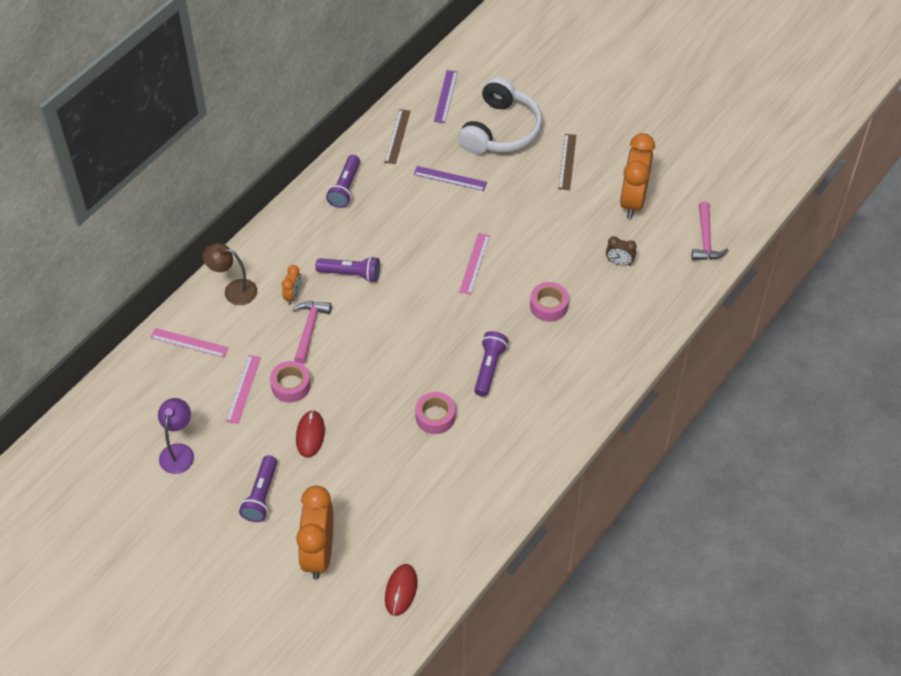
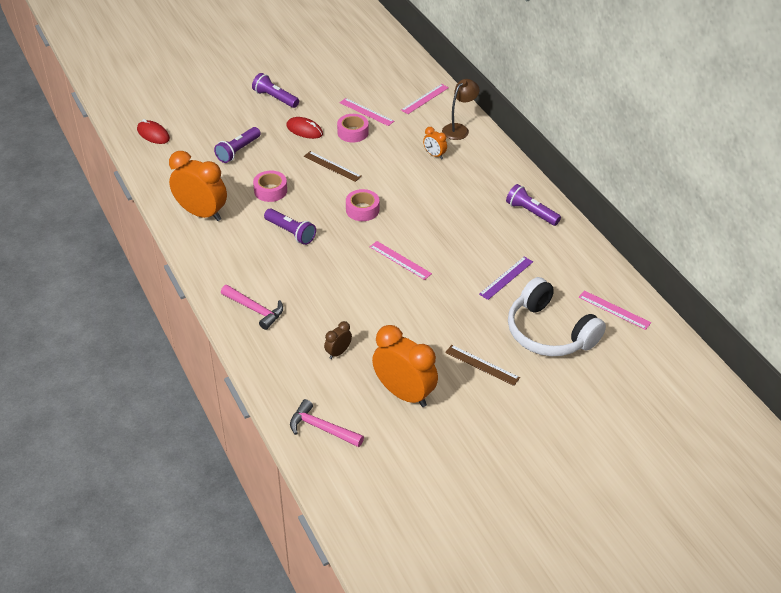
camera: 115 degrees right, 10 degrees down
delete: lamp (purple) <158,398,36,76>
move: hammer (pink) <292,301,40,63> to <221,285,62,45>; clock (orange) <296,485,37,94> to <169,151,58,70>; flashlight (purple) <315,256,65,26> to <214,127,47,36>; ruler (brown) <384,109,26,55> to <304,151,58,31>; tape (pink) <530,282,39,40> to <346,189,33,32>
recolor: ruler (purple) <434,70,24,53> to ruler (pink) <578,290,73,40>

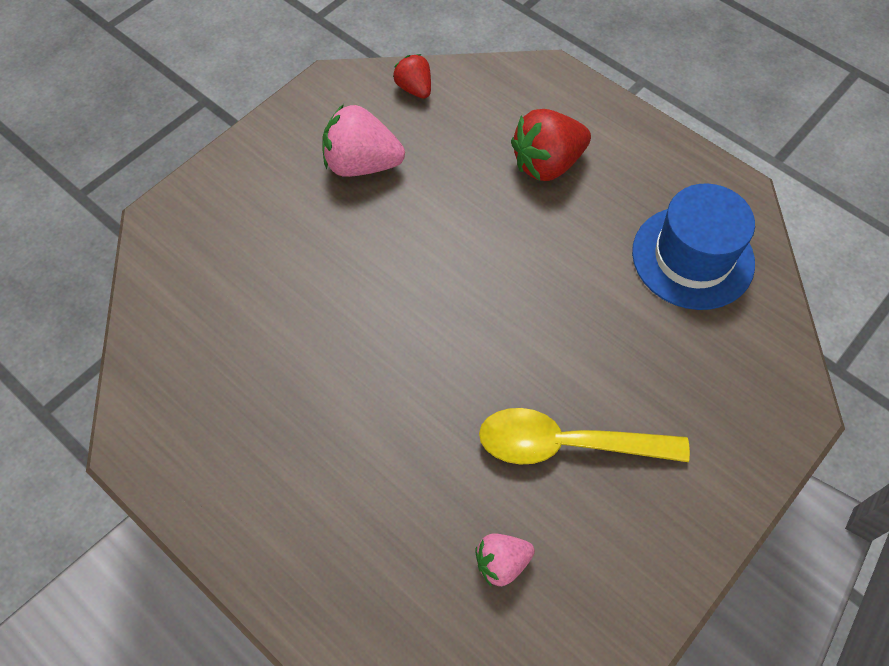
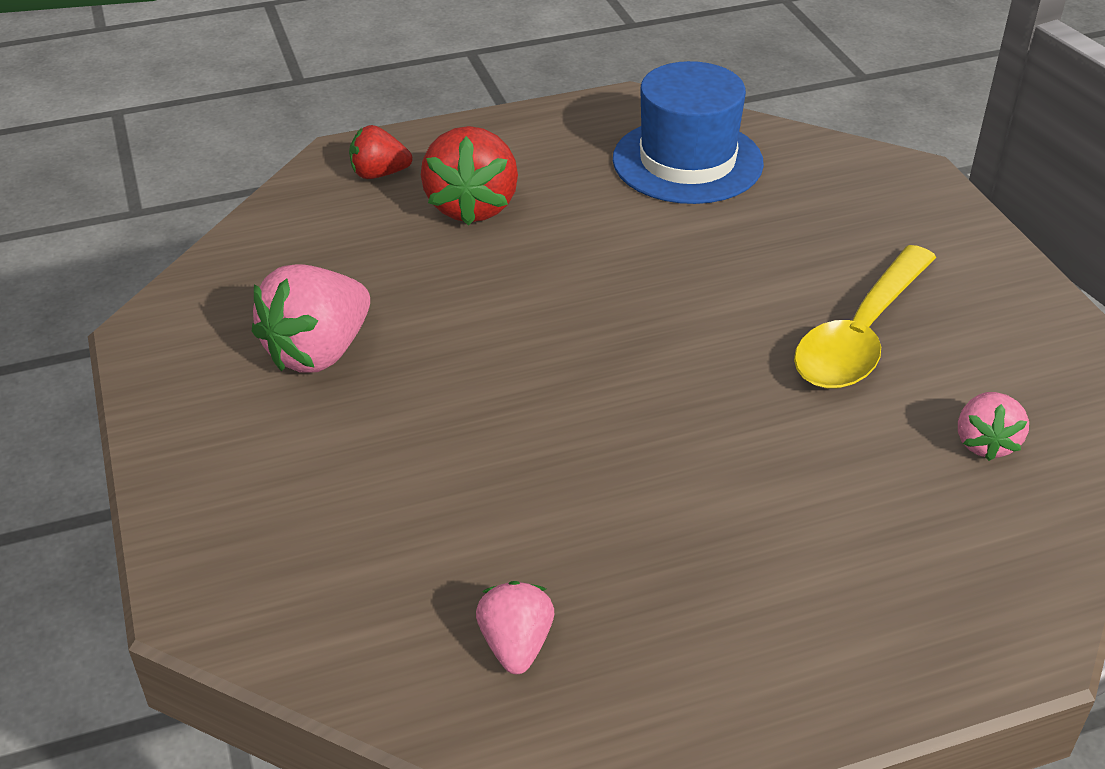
camera: 60 degrees left, 20 degrees down
insert: strawberry (pink) <476,581,78,93>
move: strawberry (red) <393,54,38,45> to <349,125,63,54>

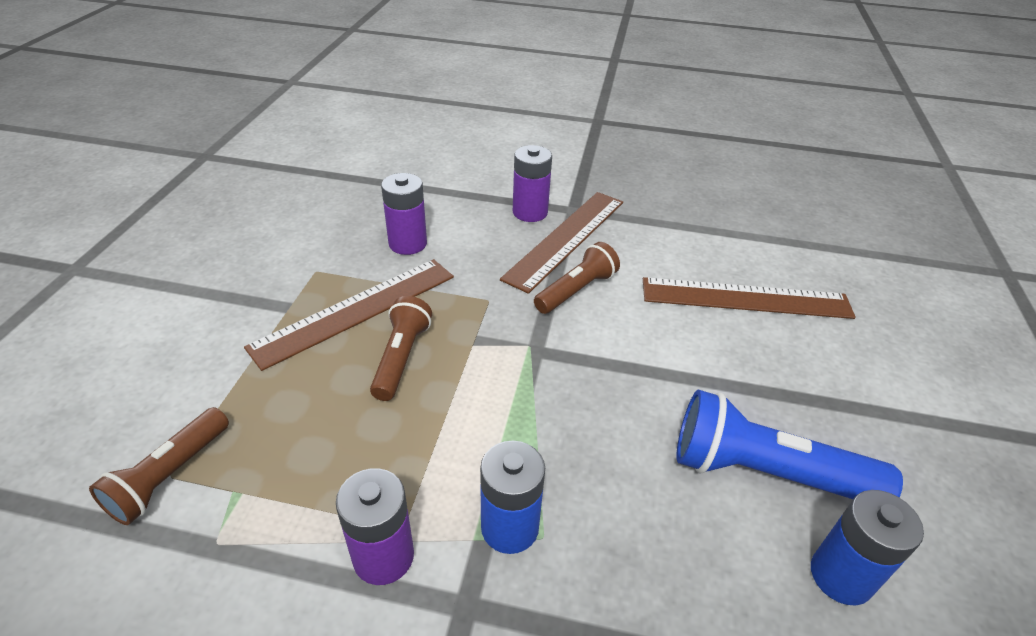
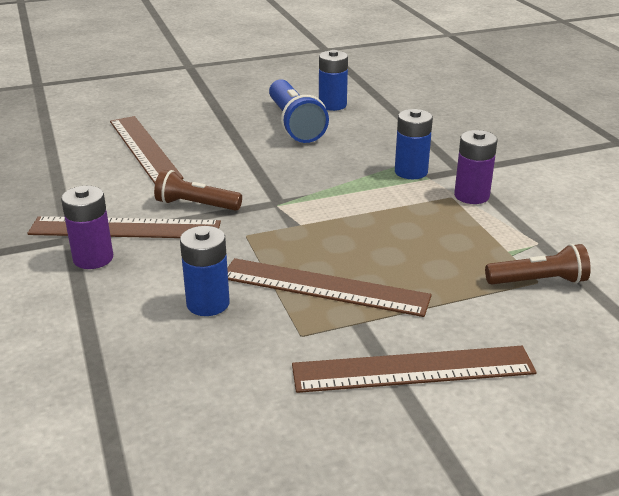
camera: 120 degrees left, 10 degrees down
delete: flashlight (brown) <370,296,62,105>
insert: ruler (brown) <292,346,244,47>
recolor: battery (purple) <381,173,46,82> to battery (blue) <180,226,50,90>

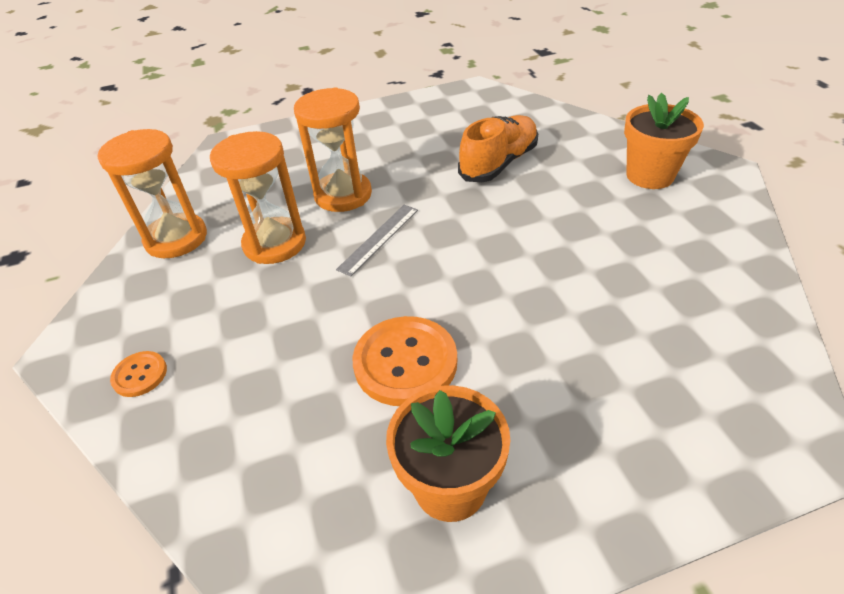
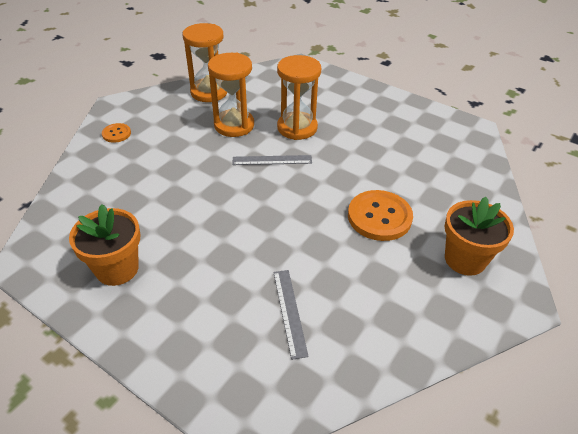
camera: 50 degrees right, 0 degrees up
delete: shoe (orange) <458,115,80,67>
insert: ruler (grey) <273,270,36,90>
move: button (orange) <352,316,105,90> to <348,190,65,51>

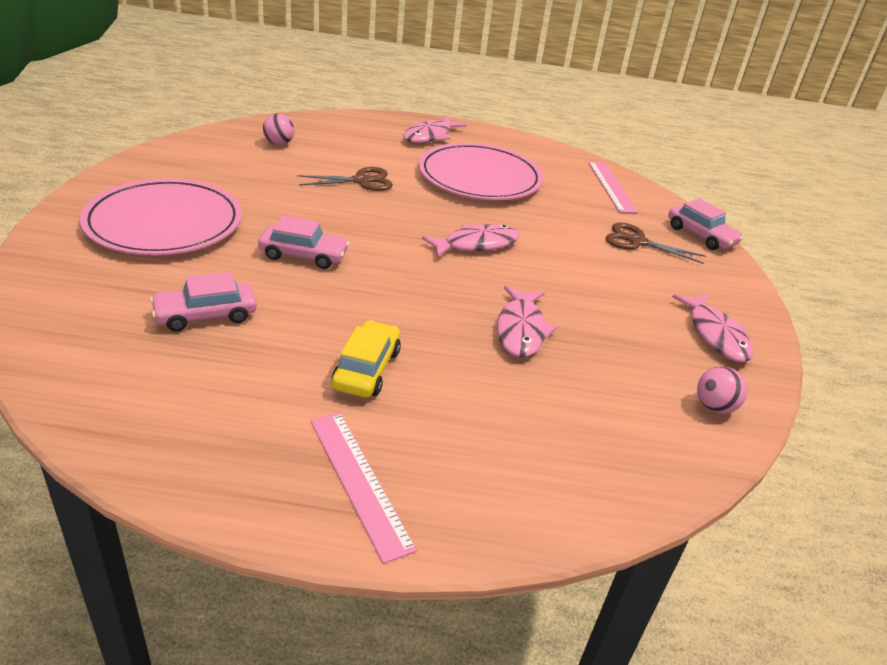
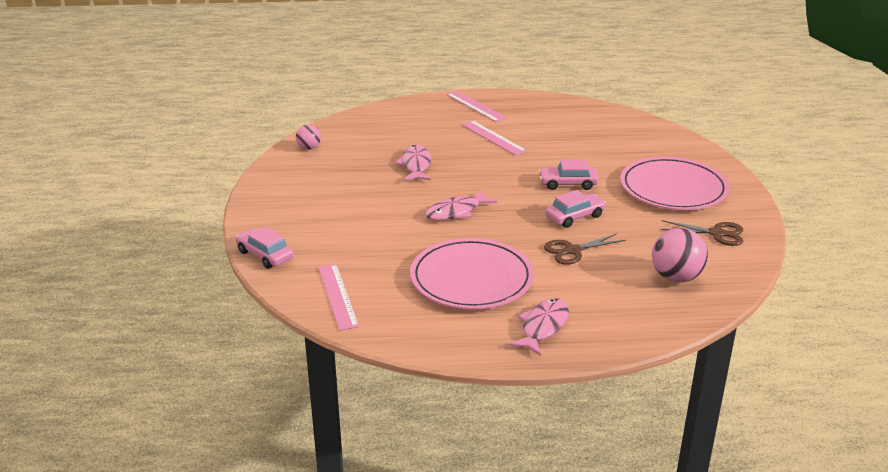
camera: 175 degrees right, 5 degrees down
delete: fish (pink) <672,293,81,69>
move: car (pink) <150,272,107,60> to <545,190,61,38>; scissors (brown) <606,222,100,42> to <660,220,83,26>
replace: car (yellow) <332,320,69,78> to ruler (pink) <461,120,66,36>
resize: ball (pink) <263,113,31,32> = <652,228,56,55> x1.75

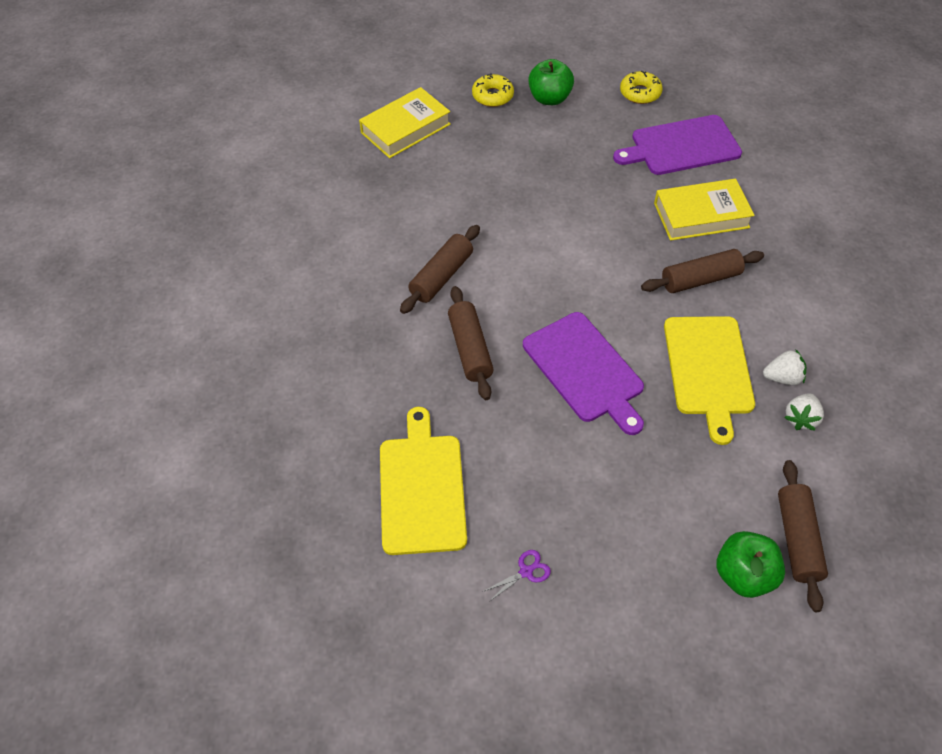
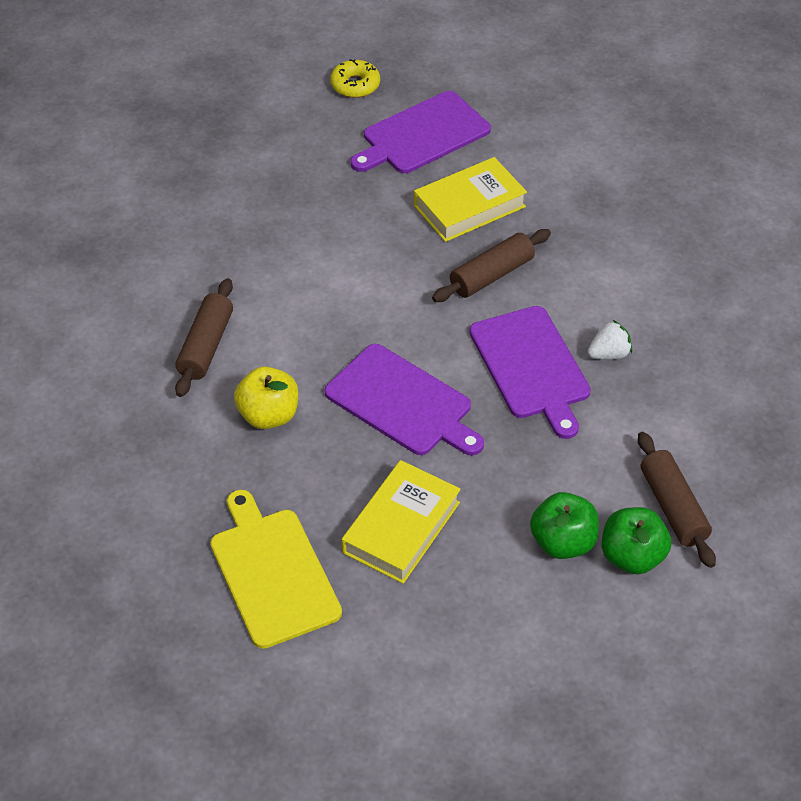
camera: 20 degrees left, 5 degrees down
delete: donut (yellow) <472,73,42,34>; scissors (purple) <482,550,69,52>; strawberry (white) <784,393,40,38>
move: book (yellow) <359,87,92,71> to <342,460,119,124>; apple (green) <528,59,46,46> to <530,492,69,67>
replace: rolling pin (brown) <448,286,46,114> to apple (yellow) <234,366,64,63>
recolor: cutting board (yellow) <664,316,91,129> to cutting board (purple) <469,306,122,133>

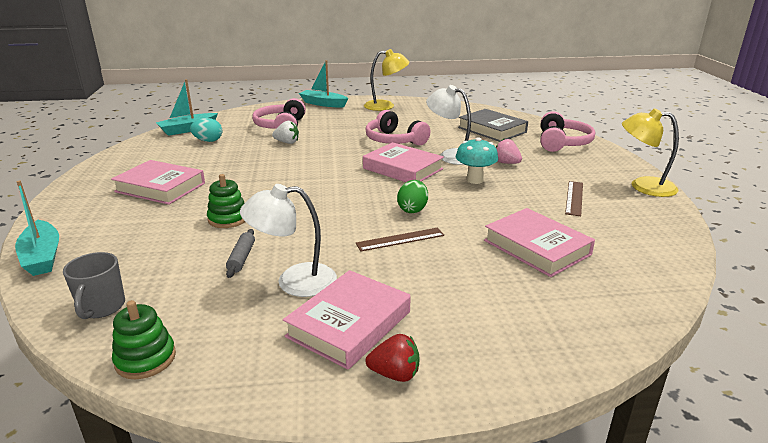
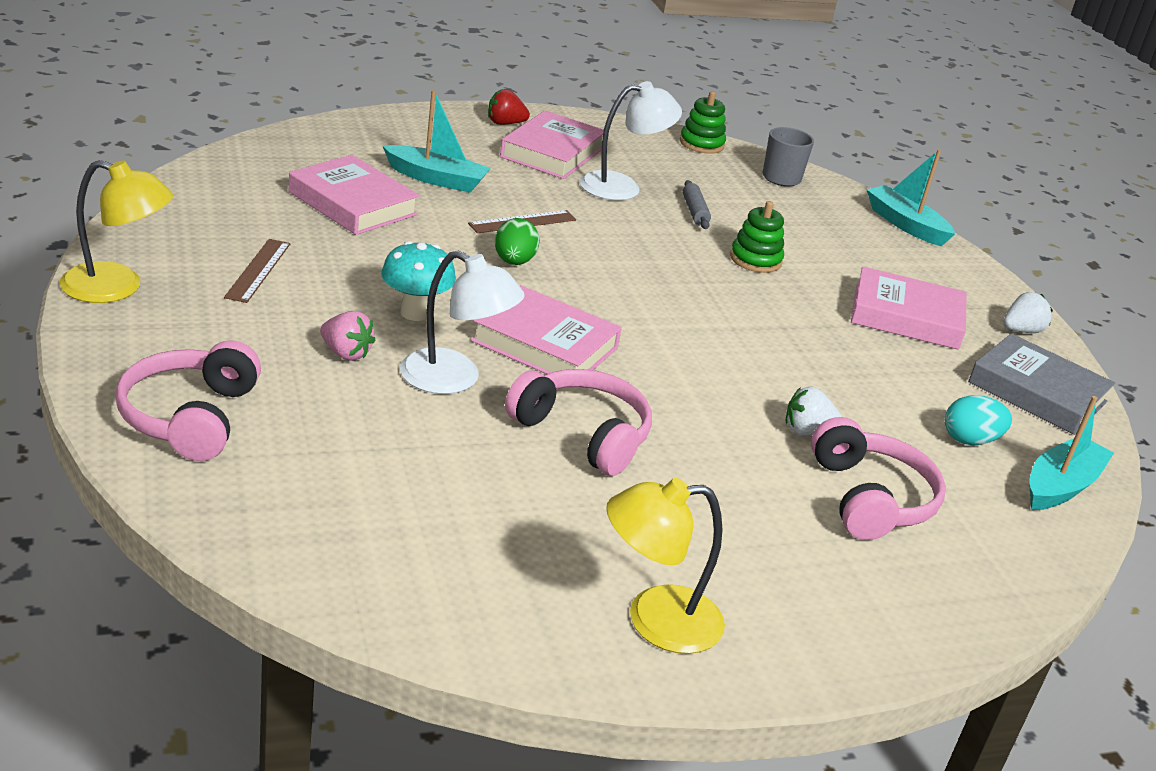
camera: 165 degrees right, 5 degrees up
insert: strawberry (white) <1003,292,50,41>
move: boat (turquoise) <299,60,50,48> to <383,90,108,103>; book (grey) <458,109,70,33> to <968,333,147,102>

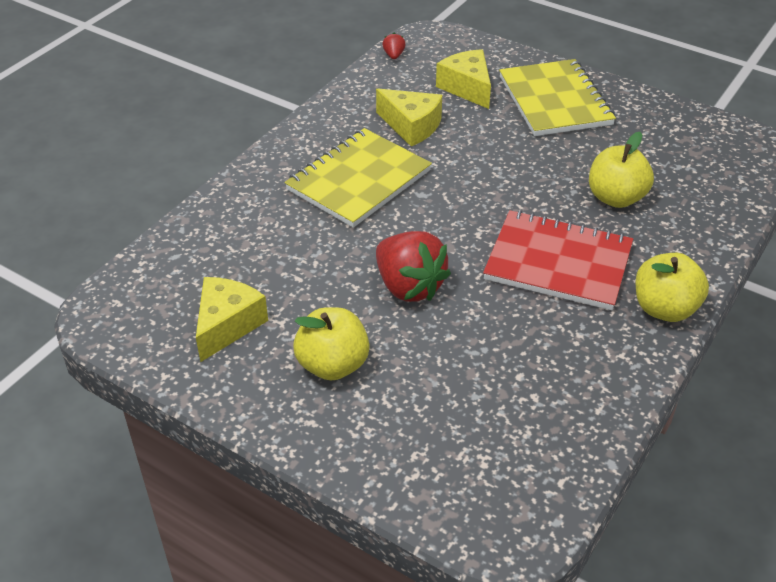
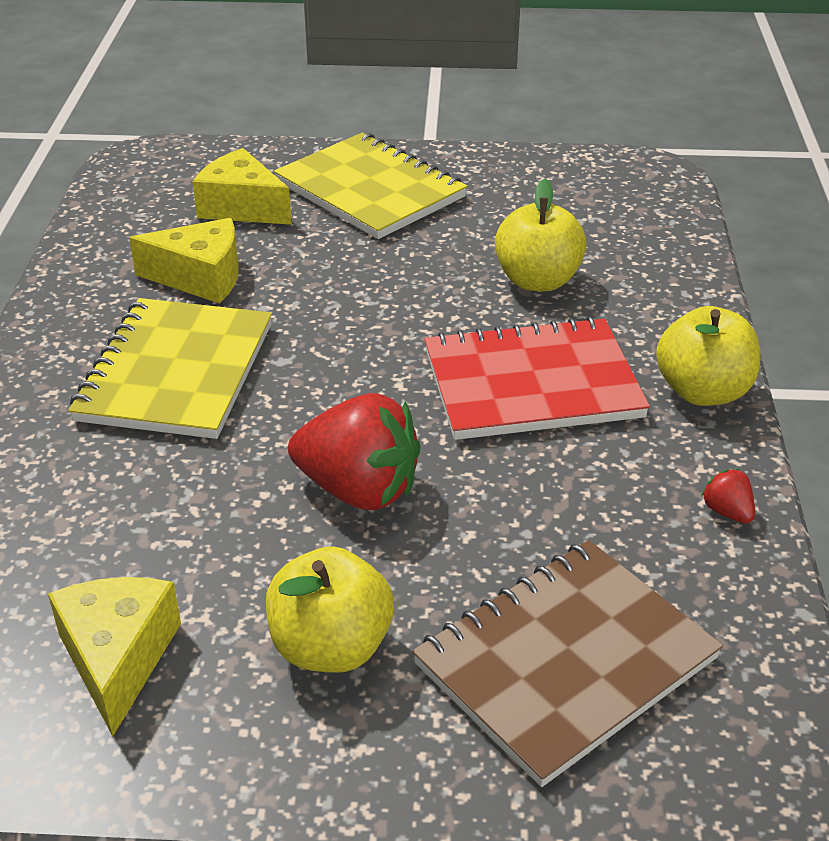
camera: 30 degrees left, 5 degrees down
insert: notebook (brown) <412,540,311,247>
move: strawberry (red) <382,33,24,26> to <701,469,54,55>

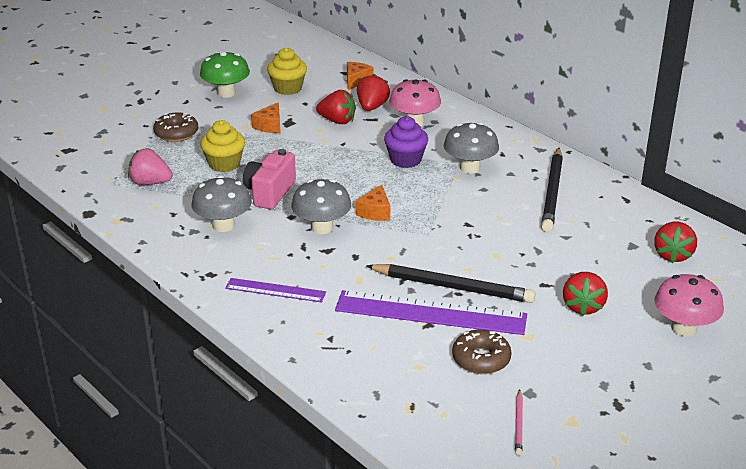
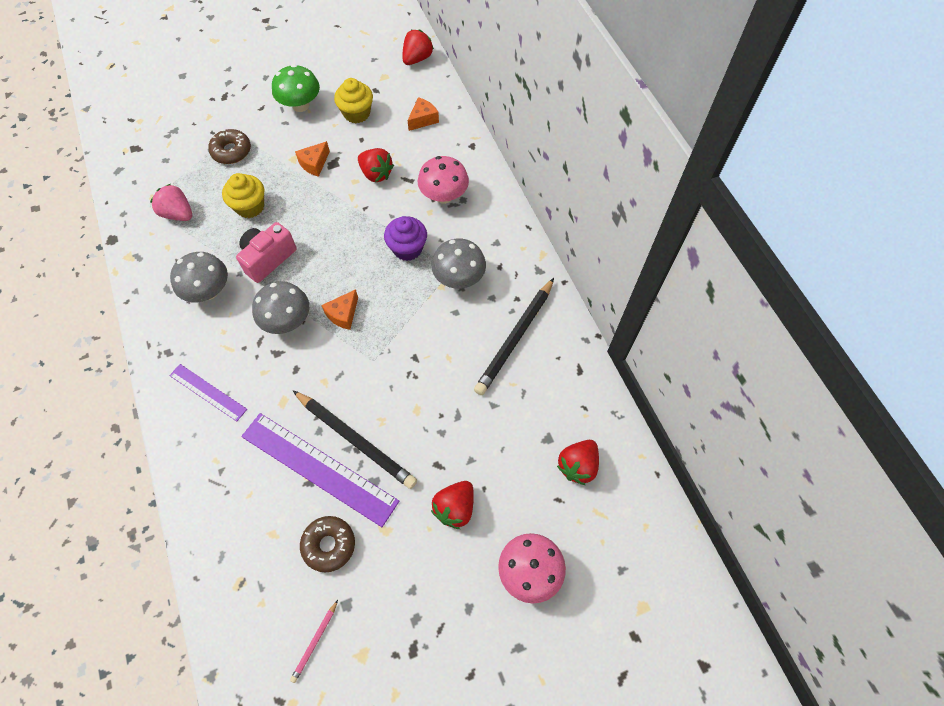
camera: 20 degrees right, 30 degrees up
move: strawberry (red) <357,74,33,37> to <402,30,32,35>

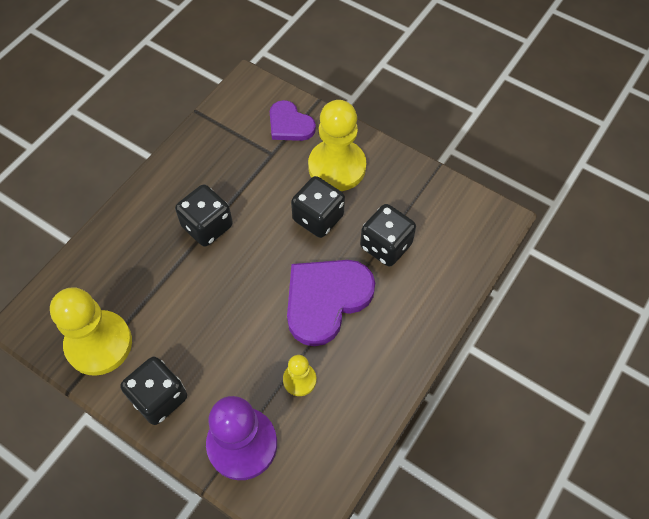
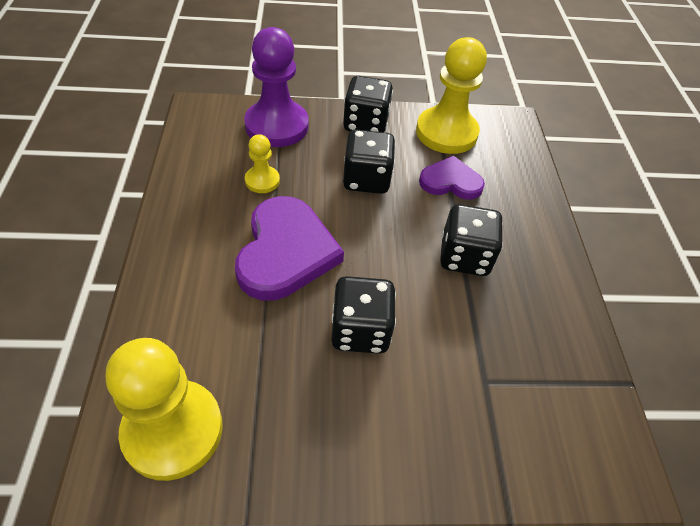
camera: 140 degrees right, 10 degrees down
move: heart (purple) <270,100,46,41> to <419,156,66,44>; pawn (yellow) <308,100,58,91> to <106,338,117,143>; dice (black) <360,204,56,63> to <343,129,53,65>

